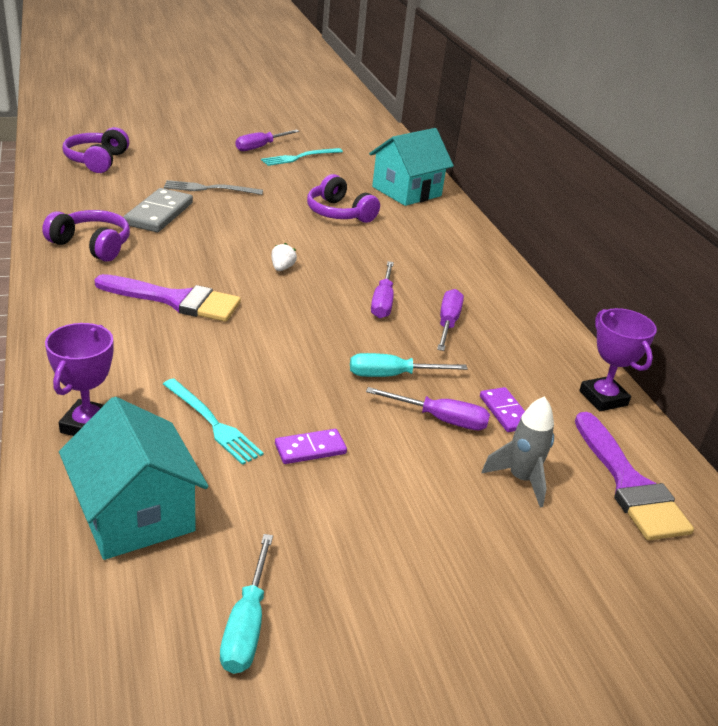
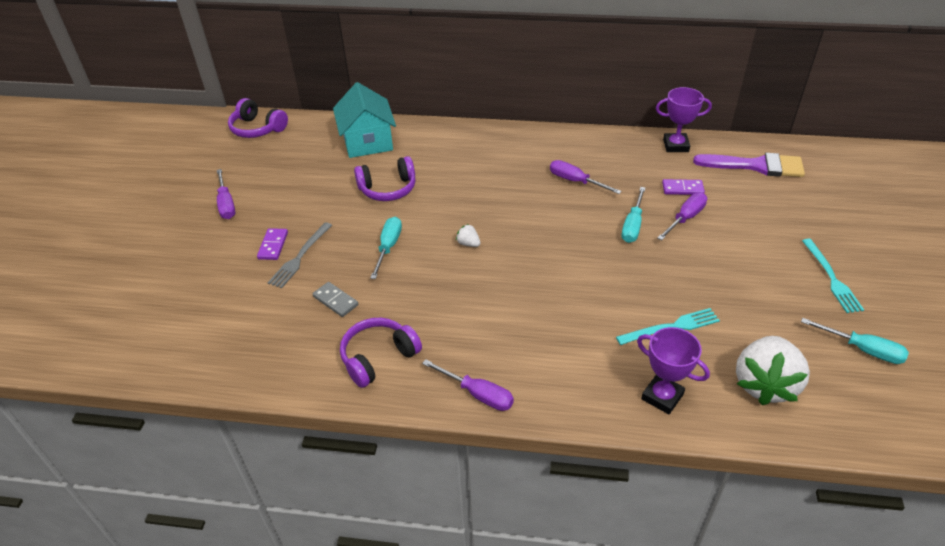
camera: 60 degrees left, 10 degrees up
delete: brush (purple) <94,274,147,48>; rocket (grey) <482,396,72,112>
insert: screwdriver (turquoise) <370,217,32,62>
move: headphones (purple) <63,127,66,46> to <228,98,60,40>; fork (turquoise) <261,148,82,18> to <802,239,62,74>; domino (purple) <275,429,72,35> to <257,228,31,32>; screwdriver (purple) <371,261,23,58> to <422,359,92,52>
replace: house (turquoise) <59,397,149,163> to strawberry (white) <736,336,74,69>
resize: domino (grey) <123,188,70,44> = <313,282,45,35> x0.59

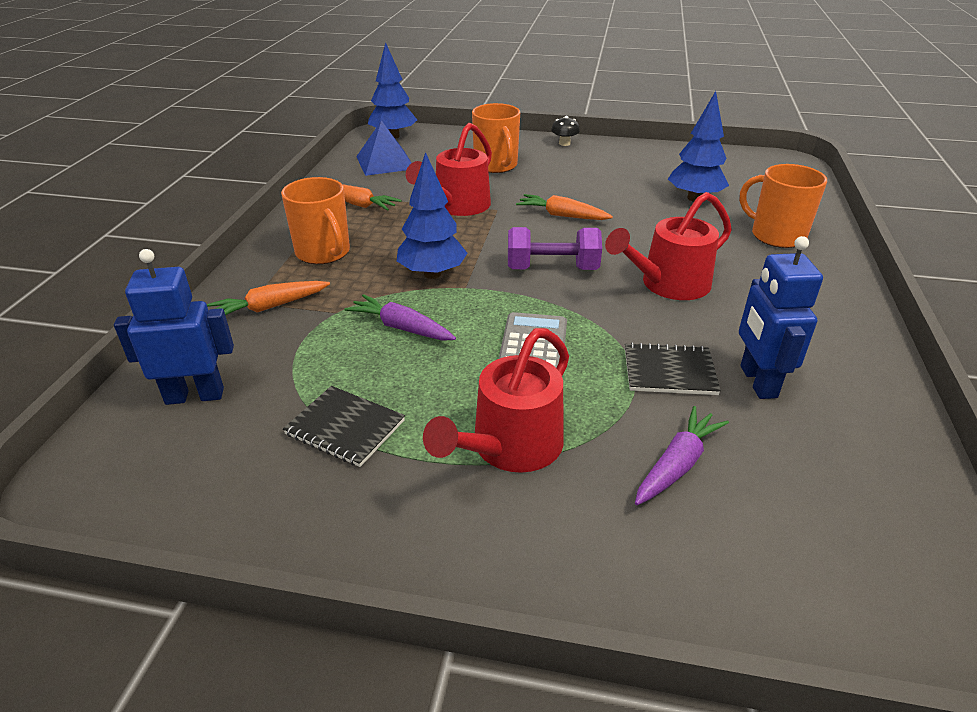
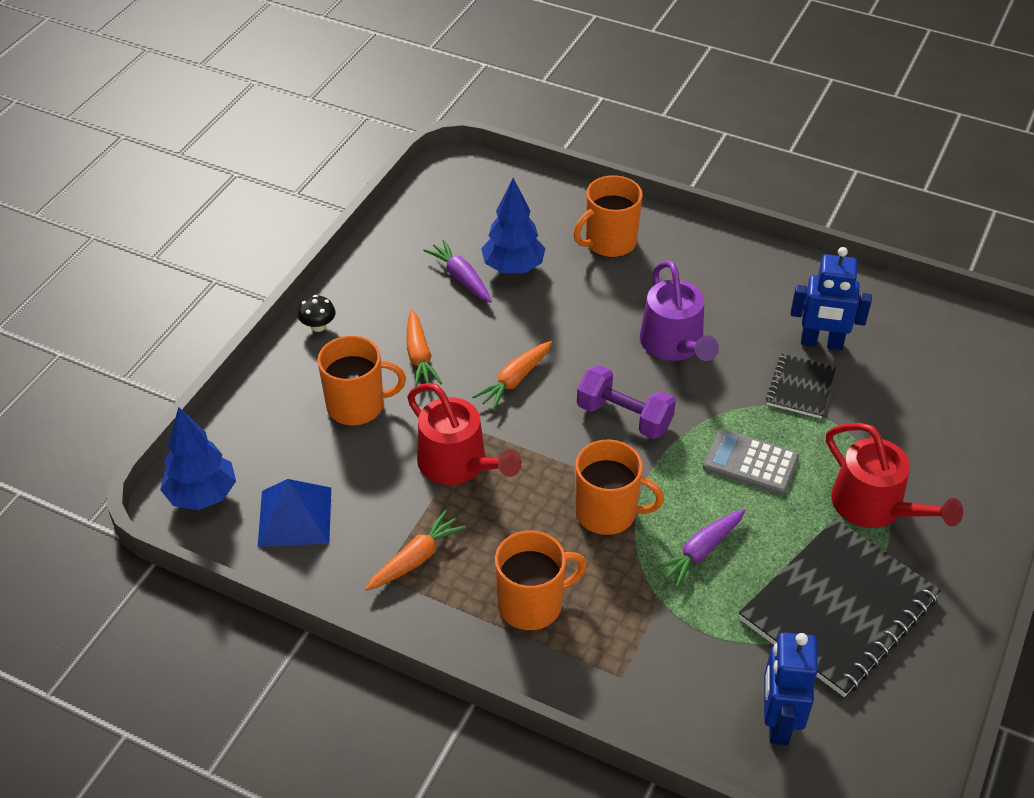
camera: 75 degrees left, 10 degrees up
move: carrot (orange) <207,281,123,34> to <407,310,35,78>; carrot (purple) <635,406,94,99> to <423,240,69,63>
replace: tree (blue) <397,152,70,127> to mug (orange) <575,440,89,95>
recolor: watering can (red) <605,192,127,108> to watering can (purple) <640,260,79,101>
rotate: dumbbell (purple) <508,227,94,43> = <577,365,99,74> 75 degrees counterclockwise
resize: notebook (black) <283,386,122,81> = <739,518,202,179> x2.03

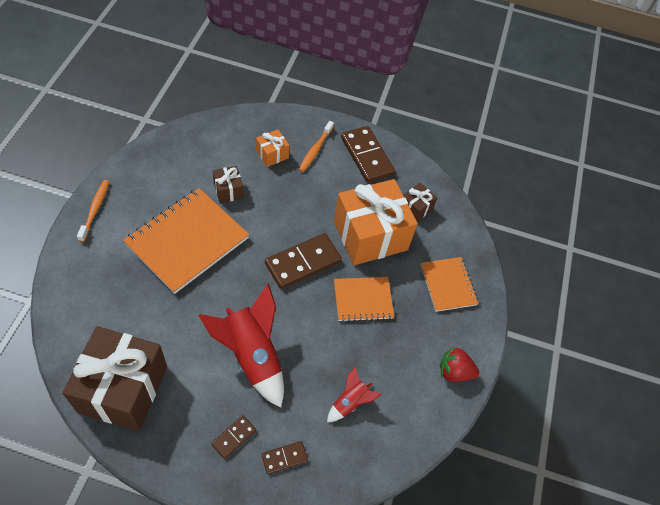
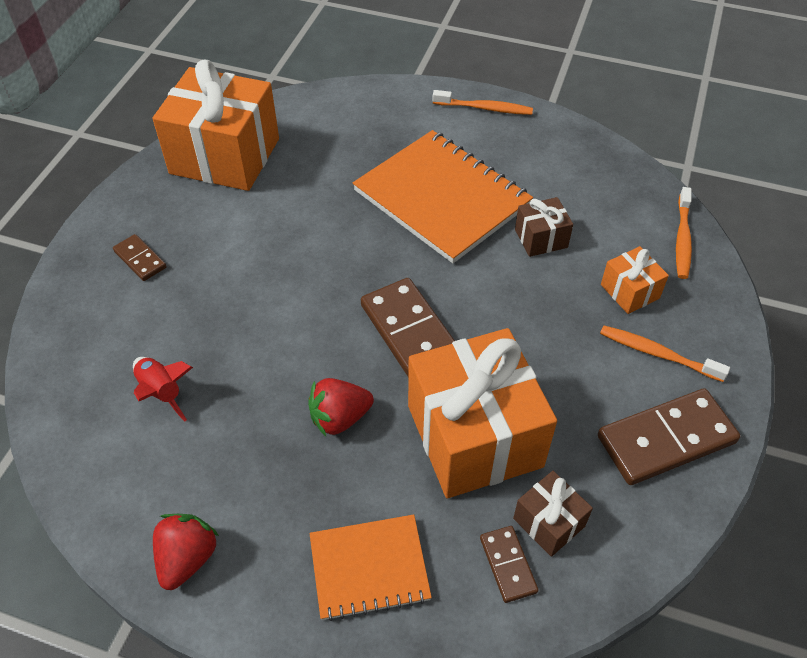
camera: 100 degrees right, 5 degrees down
delete: rocket (red) <198,284,86,123>
insert: toothbrush (orange) <676,187,16,92>
move: domino (brown) <262,441,46,33> to <480,526,59,77>
replace: notebook (orange) <334,277,60,45> to strawberry (red) <308,378,66,58>
recolor: gift (brown) <62,326,105,105> to gift (orange) <152,59,127,132>

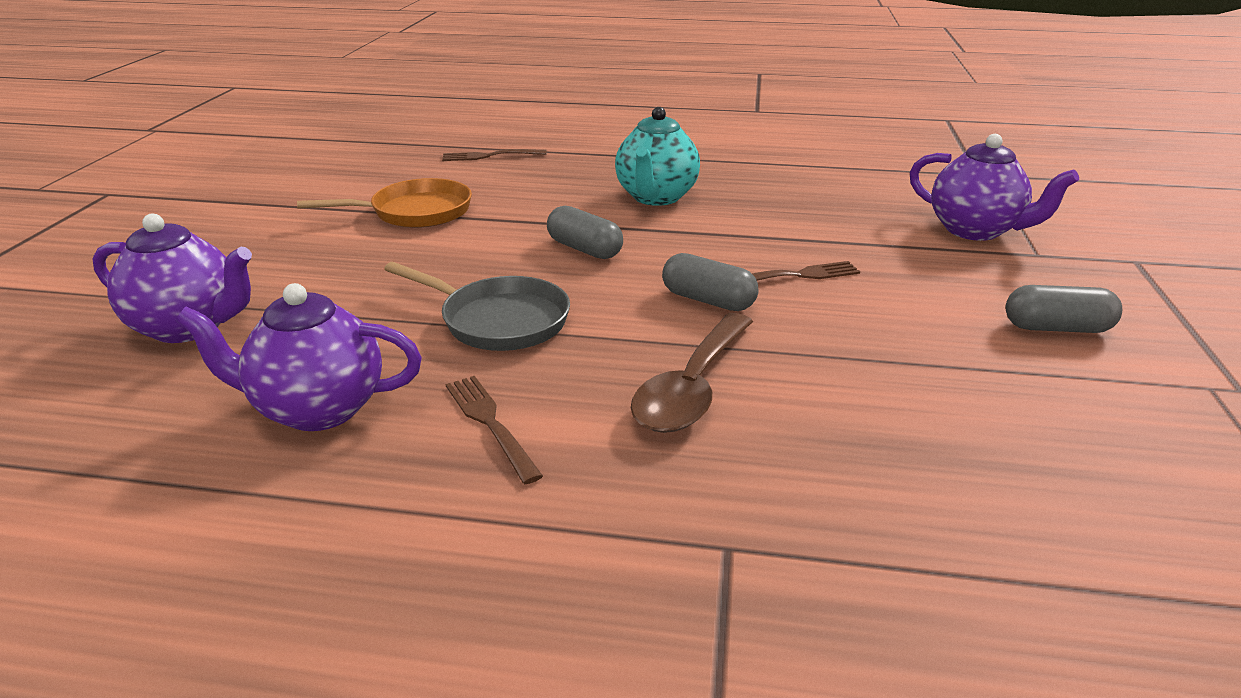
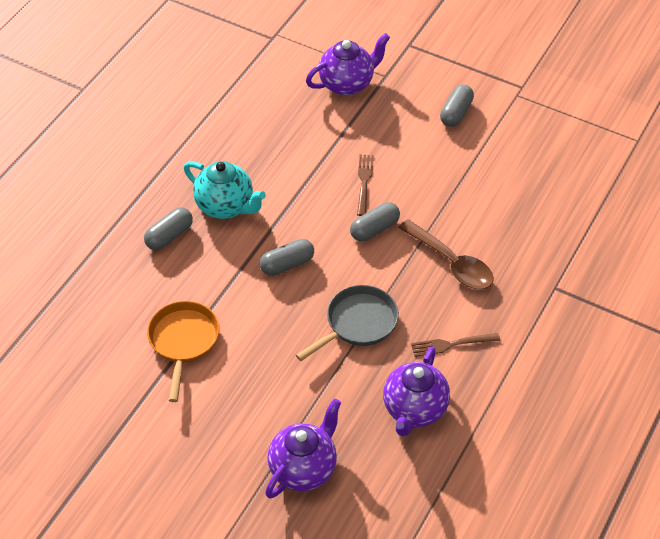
camera: 70 degrees left, 20 degrees up
delete: fork (brown) <442,149,105,12>
insert: capsule (grey) <144,207,49,43>

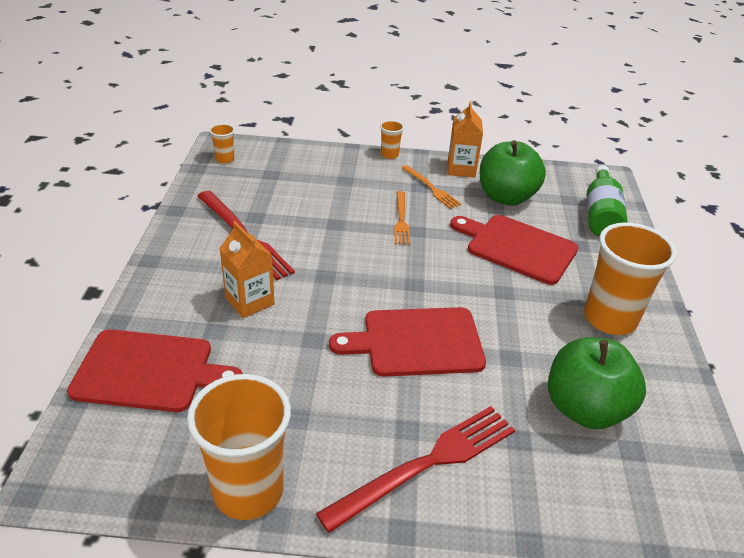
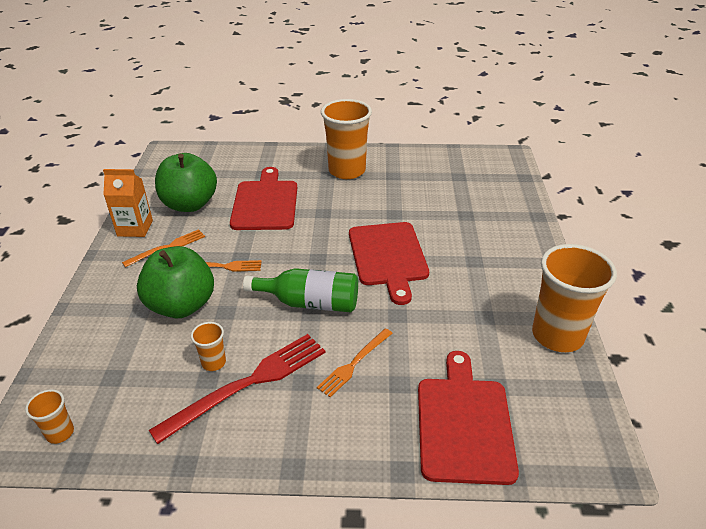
camera: 90 degrees left, 0 degrees up
delete: fork (red) <316,406,199,127>
move: cup (orange) <380,120,24,39> to <191,322,35,49>; apple (green) <548,337,98,92> to <137,246,77,72>; bottle (green) <587,165,41,72> to <243,268,115,44>
replace: carton (orange) <219,221,56,97> to fork (orange) <317,328,76,69>
rotate: cutting board (red) <450,215,129,70> = <230,167,67,63> 150 degrees clockwise

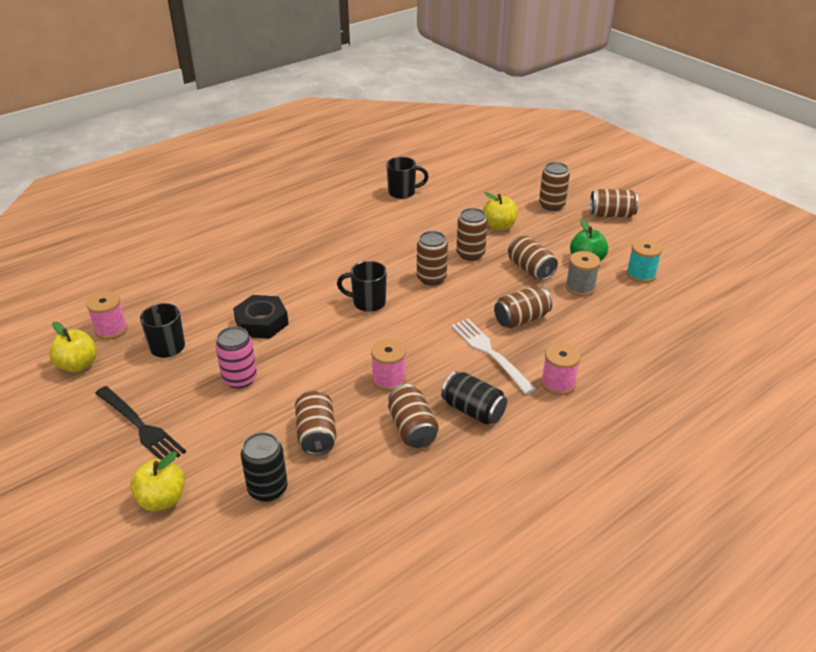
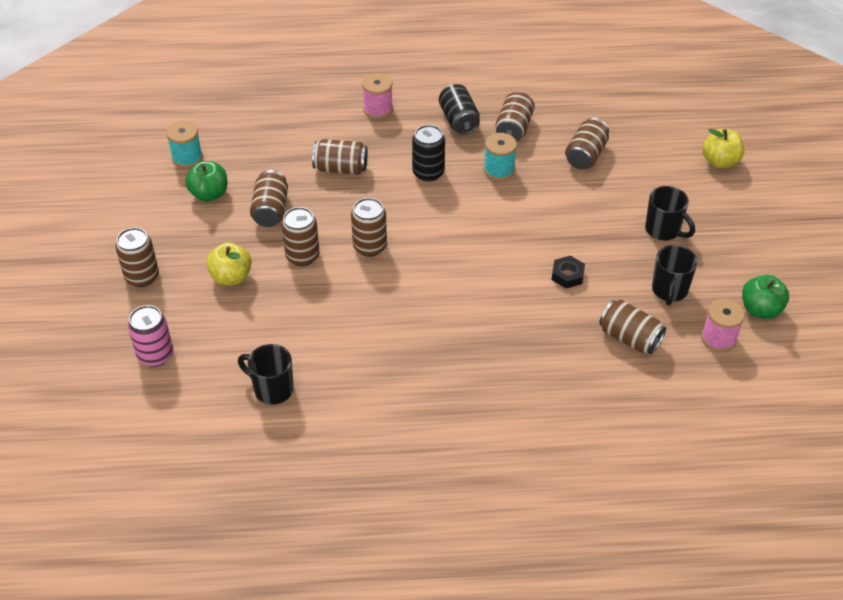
camera: 145 degrees left, 10 degrees up
delete: fork (black) <95,386,91,74>; fork (white) <451,319,85,75>; spool (grey) <566,251,34,45>
move: can (pink) <215,326,42,62> to <128,305,45,62>; can (black) <241,432,47,70> to <412,125,33,57>; mug (black) <337,261,50,51> to <645,186,50,54>; can (brown) <590,189,48,29> to <599,300,67,54>
recolor: apple (yellow) <49,322,48,50> to apple (green) <742,275,47,44>; spool (pink) <371,339,35,52> to spool (turquoise) <484,133,33,47>
resize: nut (black) <233,295,56,44> = <552,256,33,32> x0.60

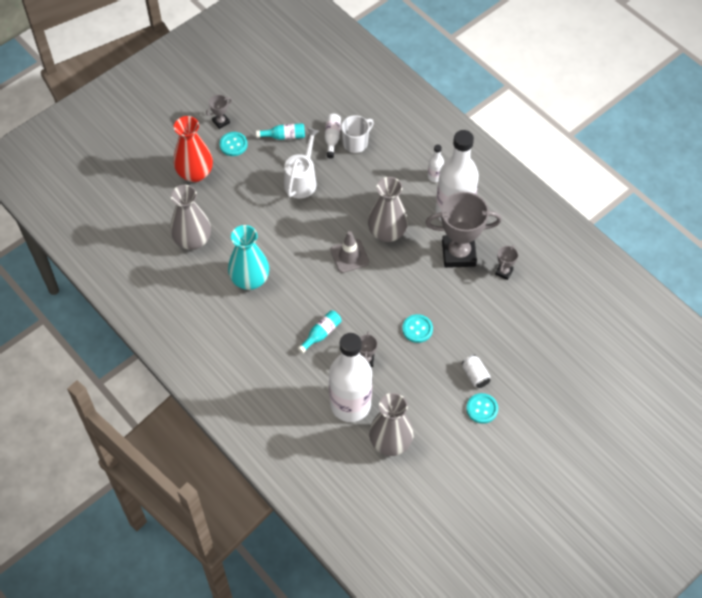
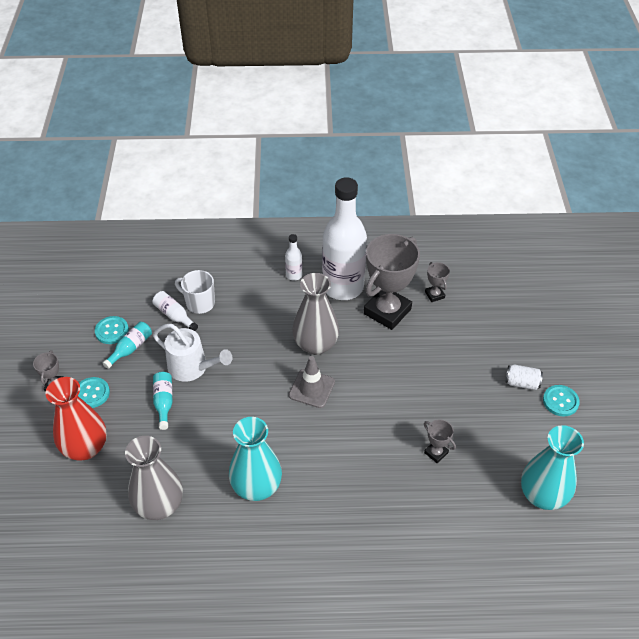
camera: 50 degrees left, 10 degrees down
delete: bottle (white) <329,333,43,89>
move: bottle (turquoise) <298,310,43,43> to <153,372,20,58>; button (turquoise) <402,314,31,29> to <95,316,34,28>
recolor: vase (grey) <369,393,45,63> to vase (turquoise) <521,425,63,85>
rotate: watering can (white) <284,128,35,71> = <153,324,79,58> 150 degrees clockwise; mug (white) <341,115,33,38> = <175,270,40,44> 60 degrees counterclockwise

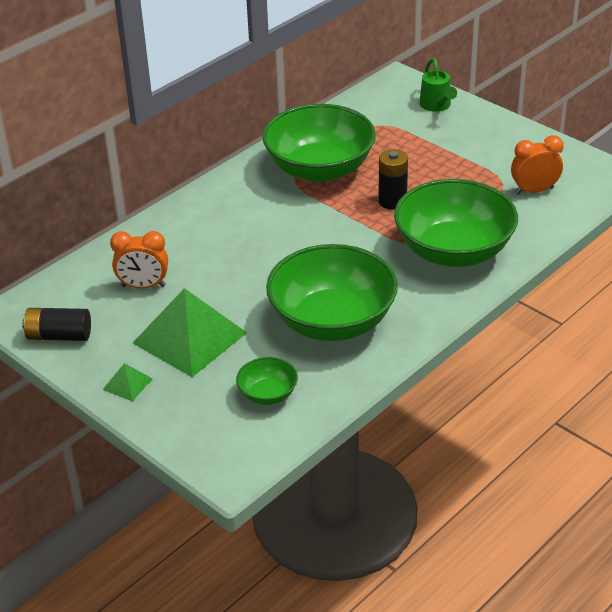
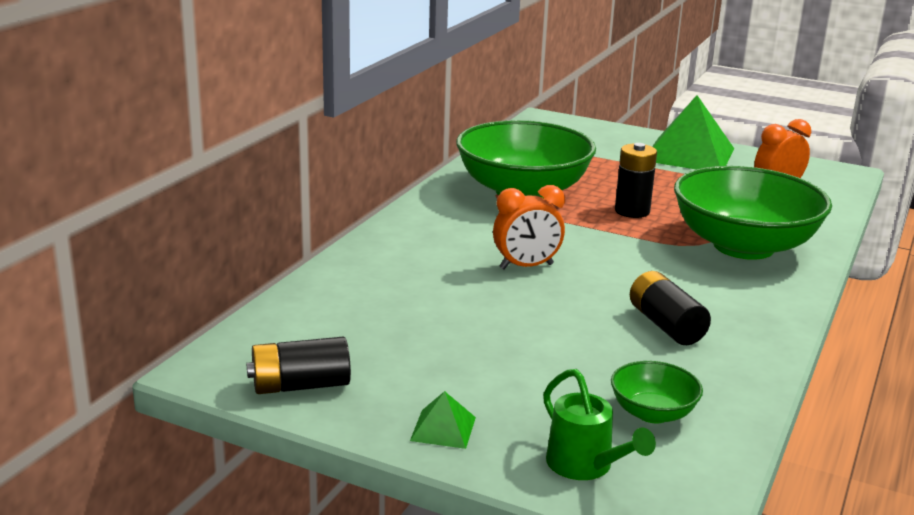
camera: 20 degrees left, 15 degrees down
move: clock (orange) <110,231,58,58> to <493,185,72,85>; pyramid (green) <133,288,114,89> to <652,95,82,74>; watering can (green) <419,58,38,54> to <543,369,113,111>
replace: bowl (green) <266,244,132,97> to battery (black) <630,271,81,74>

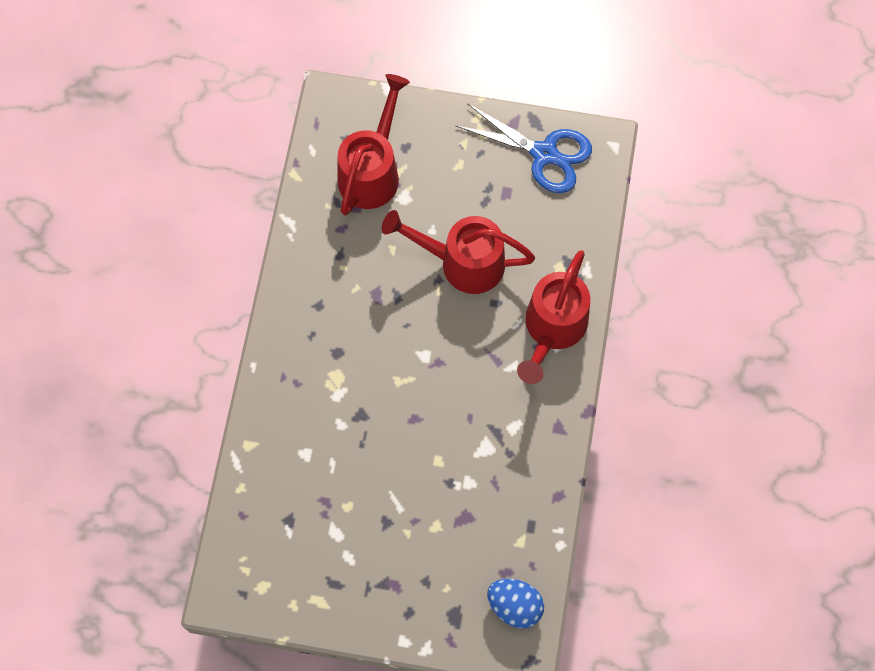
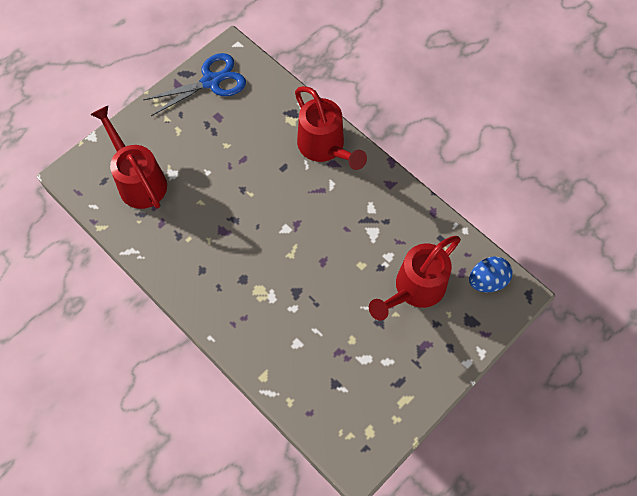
camera: 55 degrees left, 5 degrees down
move: watering can (red) <382,210,153,84> to <369,236,92,85>

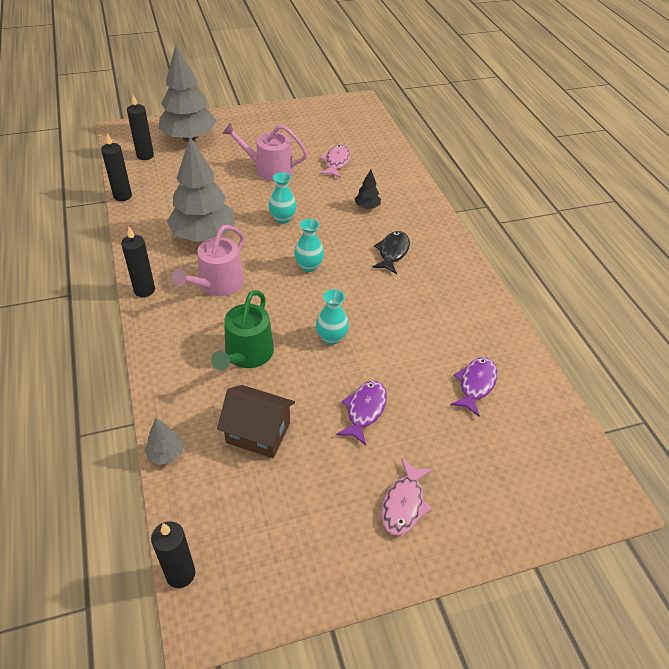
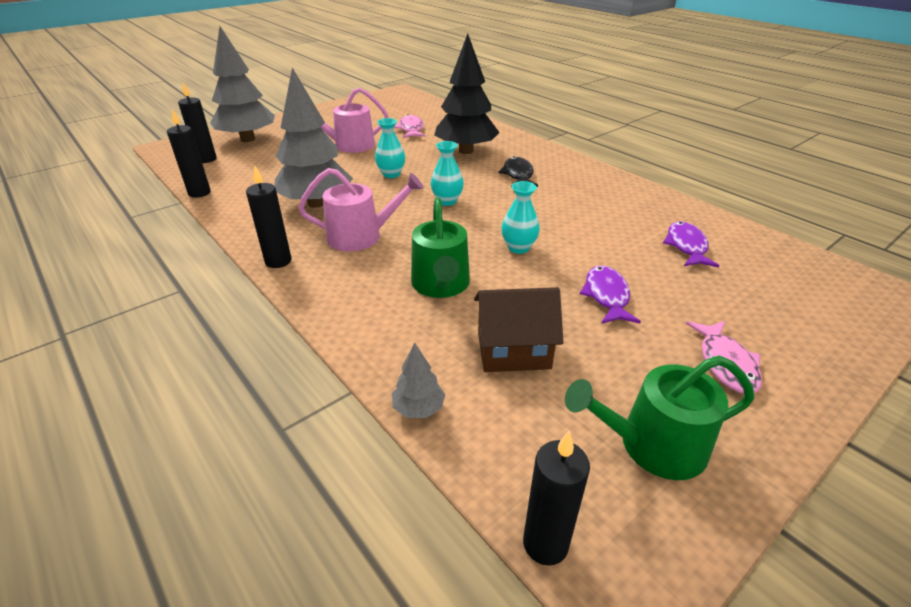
camera: 20 degrees left, 10 degrees down
insert: watering can (green) <565,355,189,125>
rotate: watering can (pink) <172,225,72,71> = <298,168,126,83> 105 degrees counterclockwise
resize: tree (black) <355,170,26,39> = <434,33,66,121> x2.35

